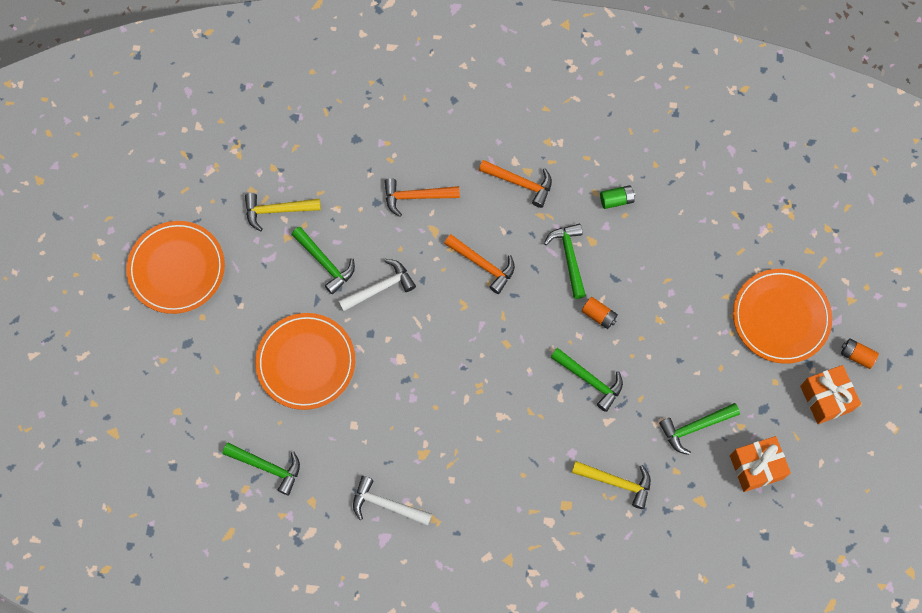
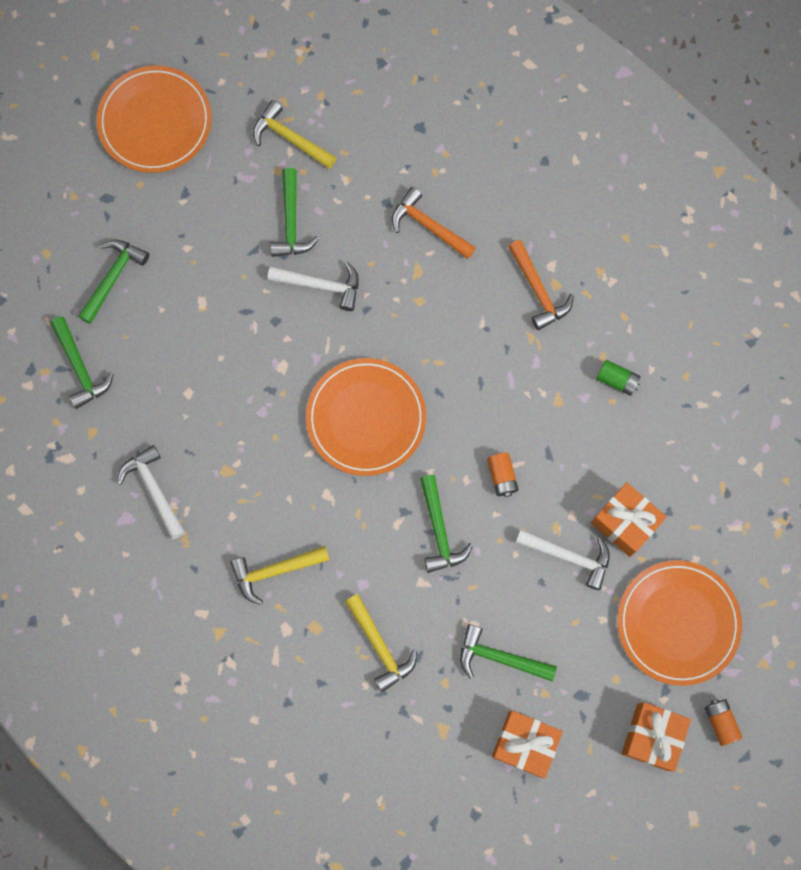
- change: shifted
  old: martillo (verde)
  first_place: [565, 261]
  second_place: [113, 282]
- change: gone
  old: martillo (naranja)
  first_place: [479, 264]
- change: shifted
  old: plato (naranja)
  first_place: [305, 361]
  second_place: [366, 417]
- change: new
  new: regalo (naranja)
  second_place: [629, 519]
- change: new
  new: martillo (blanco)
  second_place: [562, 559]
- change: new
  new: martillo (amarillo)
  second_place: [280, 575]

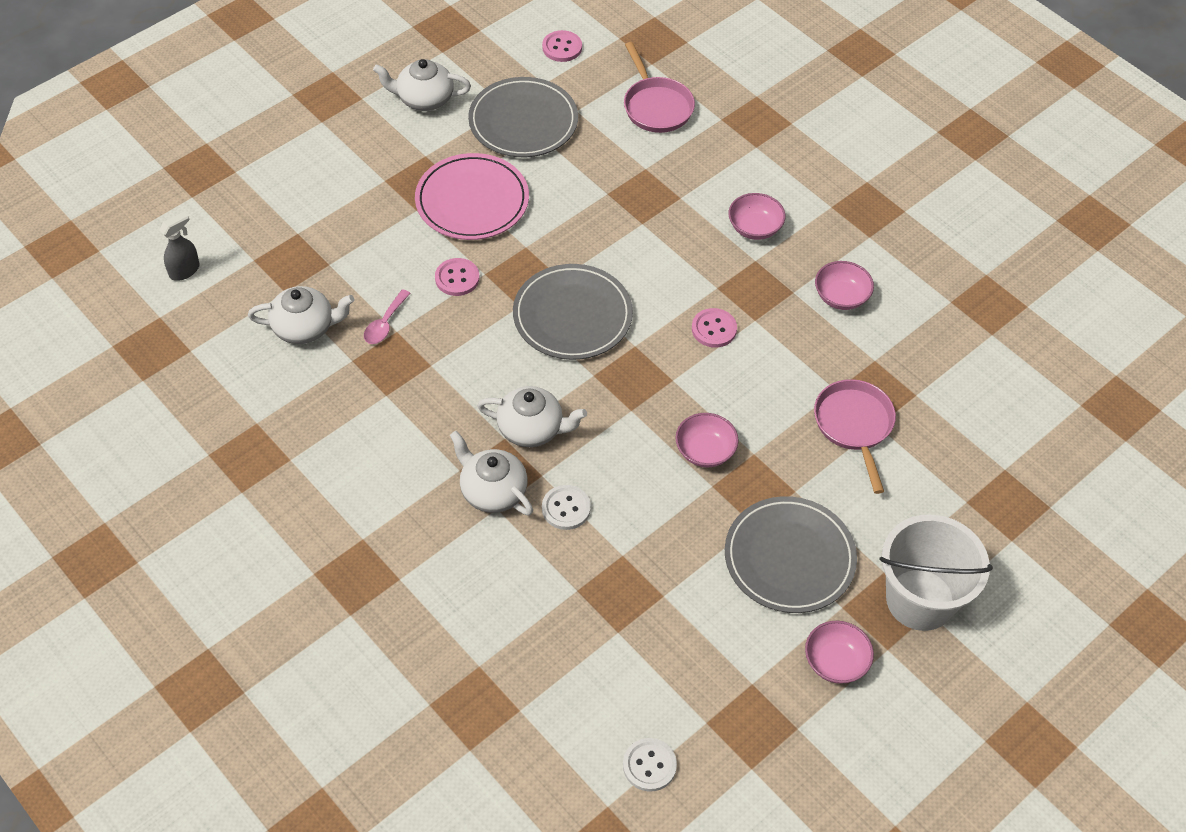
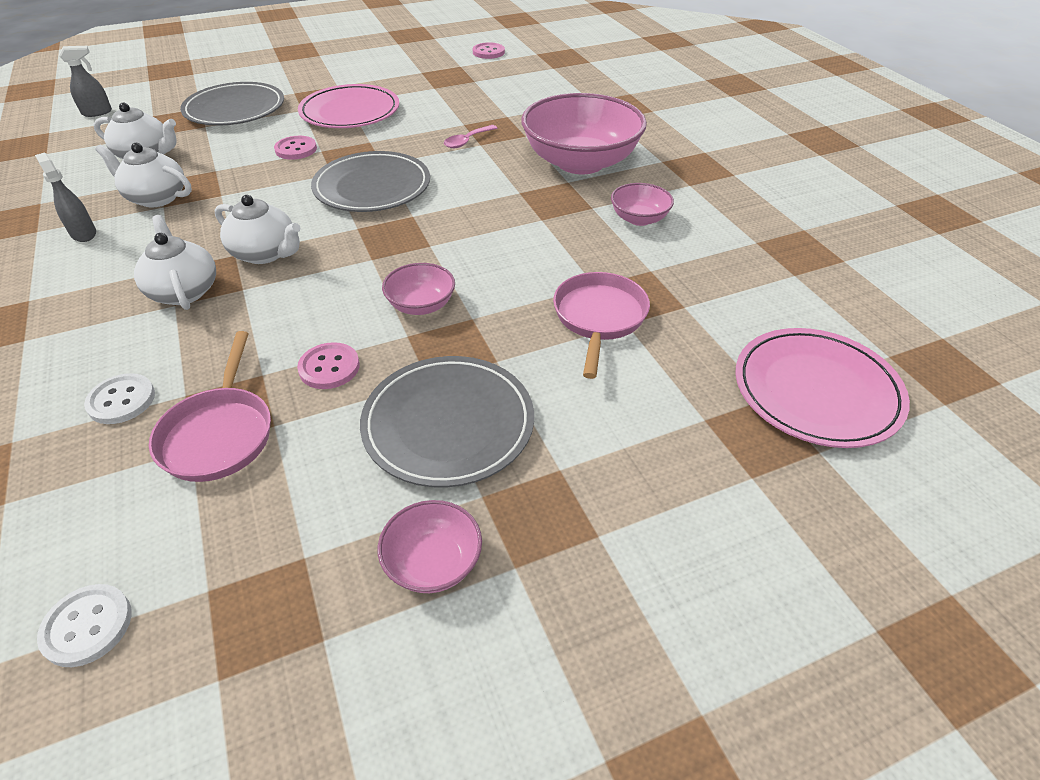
- change: shifted
  old: sartén (rosa)
  first_place: [659, 87]
  second_place: [210, 406]
- change: shifted
  old: tetera (blanco)
  first_place: [422, 85]
  second_place: [143, 175]
- change: shifted
  old: plato (gris)
  first_place: [523, 117]
  second_place: [232, 104]
- change: scaled
  old: cuenco (rosa)
  first_place: [756, 216]
  second_place: [584, 133]
  factor: 2.18
- change: shifted
  old: cuchara (rosa)
  first_place: [387, 316]
  second_place: [470, 136]
- change: shifted
  old: botón (rosa)
  first_place: [714, 328]
  second_place: [328, 365]
- change: shifted
  old: botón (blanco)
  first_place: [566, 507]
  second_place: [119, 398]
- change: gone
  old: balde (blanco)
  first_place: [936, 573]
- change: new
  new: pulverizador (gris)
  second_place: [65, 197]
- change: new
  new: plato (rosa)
  second_place: [822, 388]

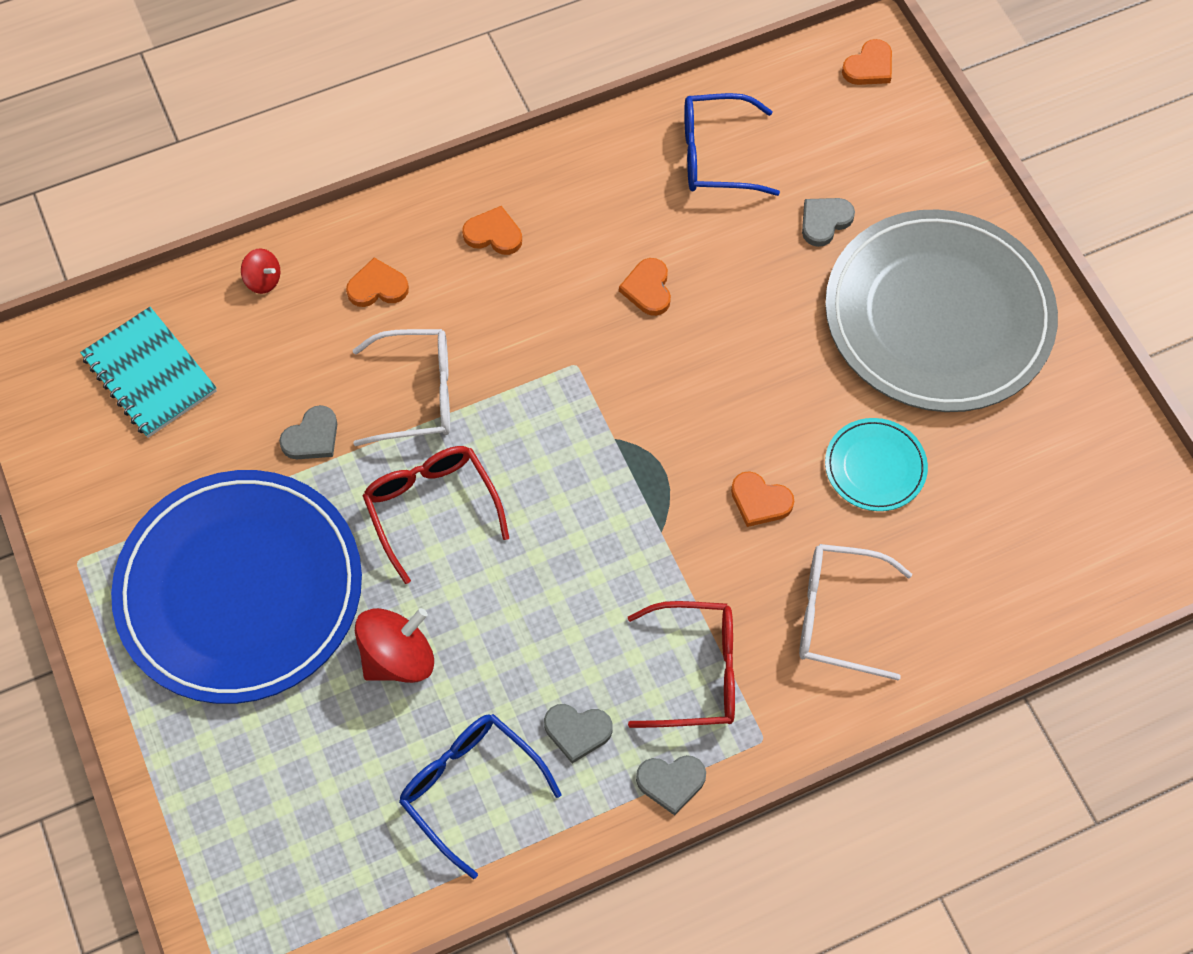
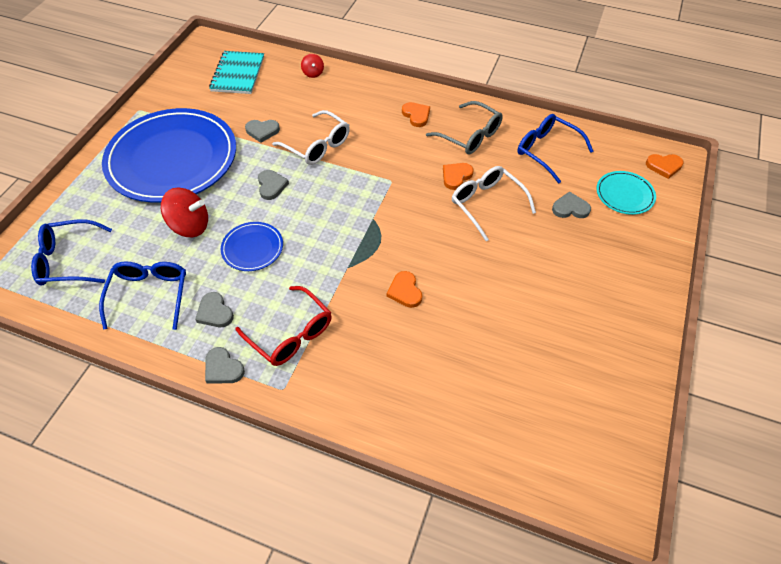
- change: gone
  old: plato (gris)
  first_place: [941, 310]
- change: gone
  old: corazón (naranja)
  first_place: [377, 282]
- change: shifted
  old: plato (turquesa)
  first_place: [876, 464]
  second_place: [626, 193]
- change: swapped
  old: gafas (rojo)
  new: corazón (gris)
  first_place: [435, 515]
  second_place: [273, 185]
- change: shifted
  old: gafas (blanco)
  first_place: [855, 612]
  second_place: [494, 203]
- change: new
  new: gafas (gris)
  second_place: [464, 128]
- change: new
  new: gafas (azul)
  second_place: [71, 252]
- change: new
  new: plato (azul)
  second_place: [252, 246]

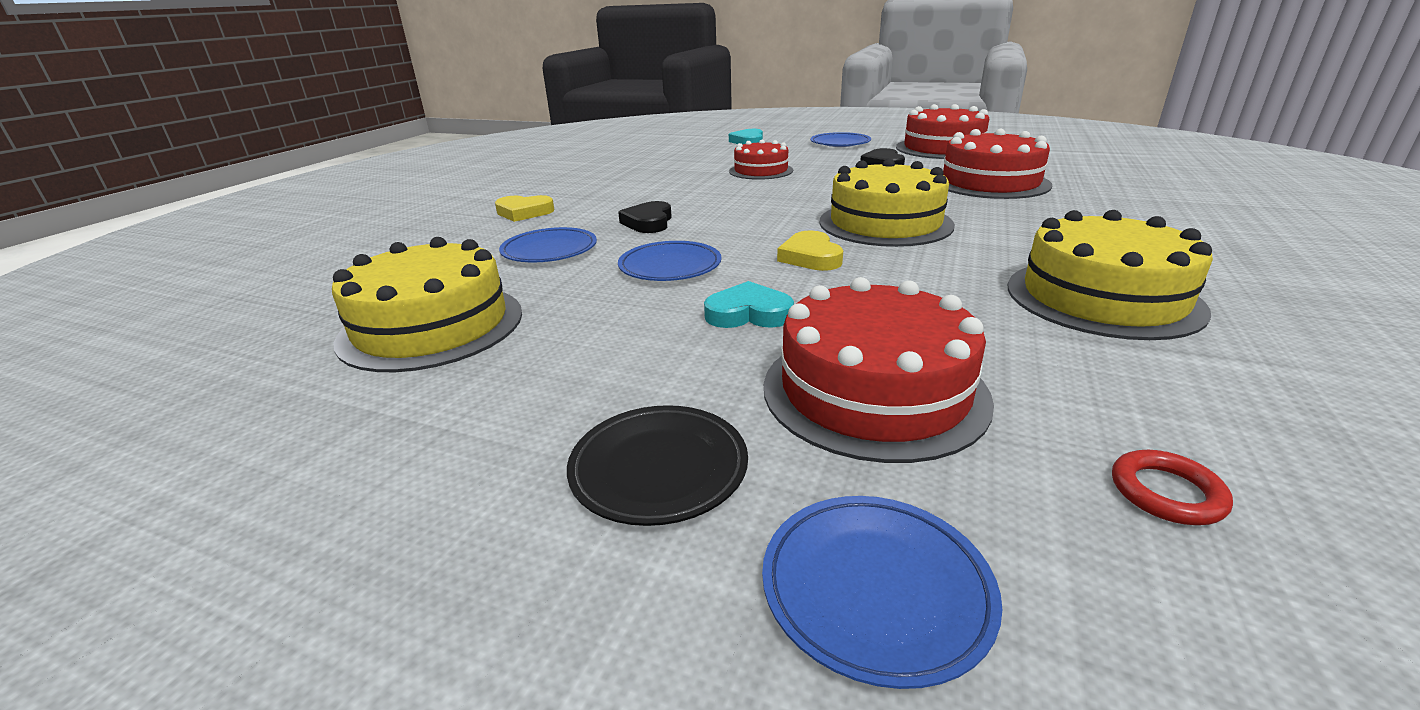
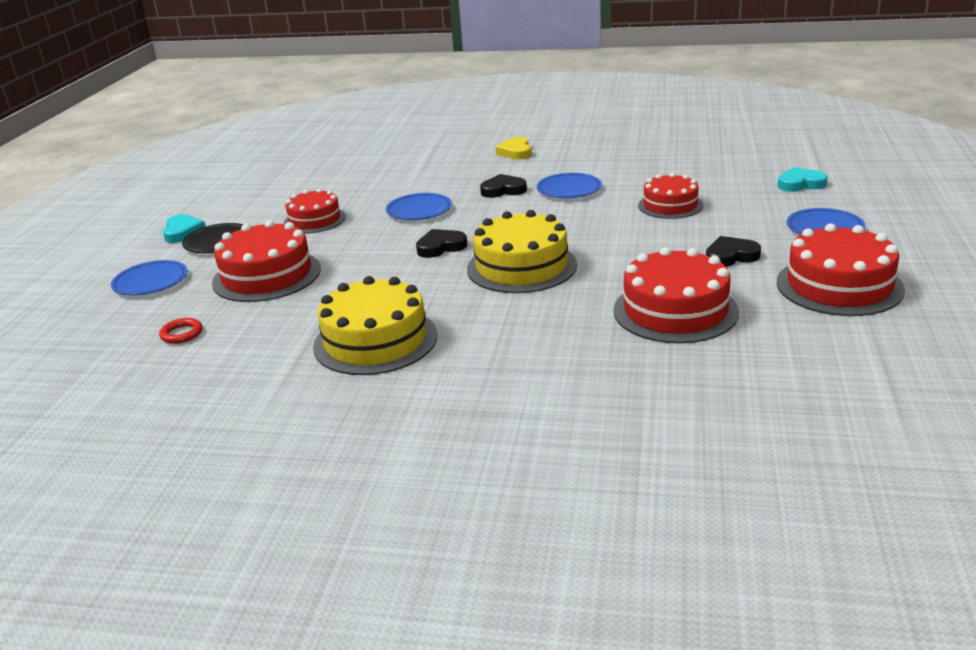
- change: shifted
  old: plato (azul)
  first_place: [548, 244]
  second_place: [569, 185]
- change: repainted
  old: corazón (amarillo)
  new: corazón (negro)
  first_place: [810, 251]
  second_place: [441, 243]
- change: gone
  old: tarta (amarillo)
  first_place: [427, 304]
- change: shifted
  old: corazón (turquesa)
  first_place: [749, 304]
  second_place: [184, 228]
- change: new
  new: tarta (rojo)
  second_place: [315, 211]

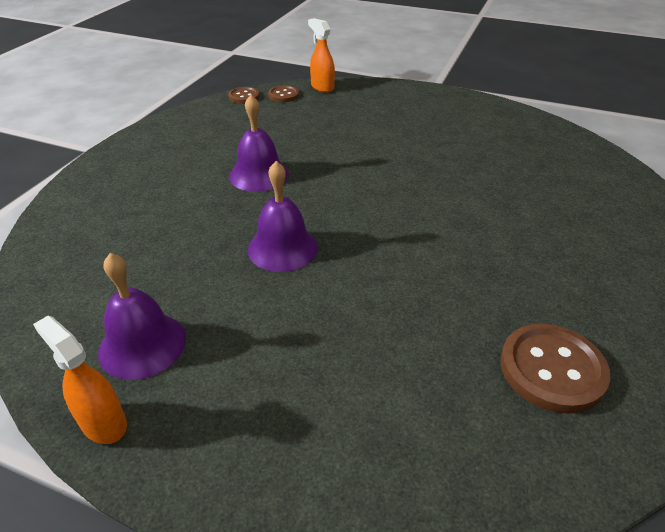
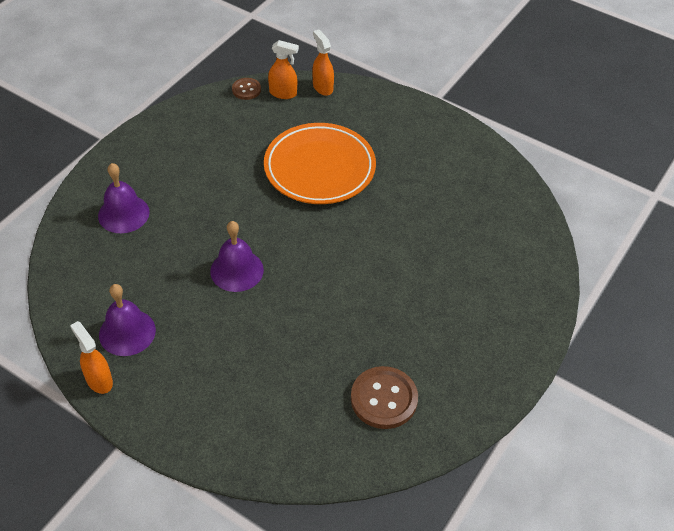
- change: swapped
  old: botón (marrón)
  new: pulverizador (naranja)
  first_place: [283, 93]
  second_place: [283, 69]
- change: shifted
  old: campana (morado)
  first_place: [259, 143]
  second_place: [124, 198]
- change: new
  new: plato (naranja)
  second_place: [320, 163]

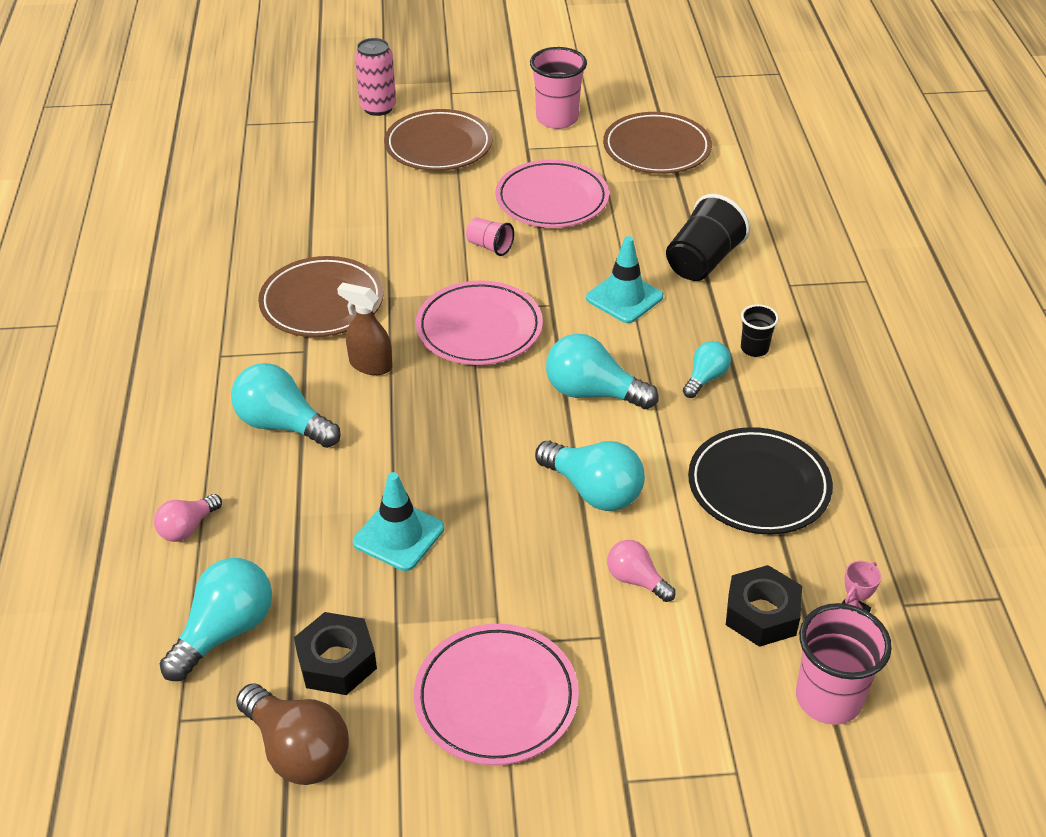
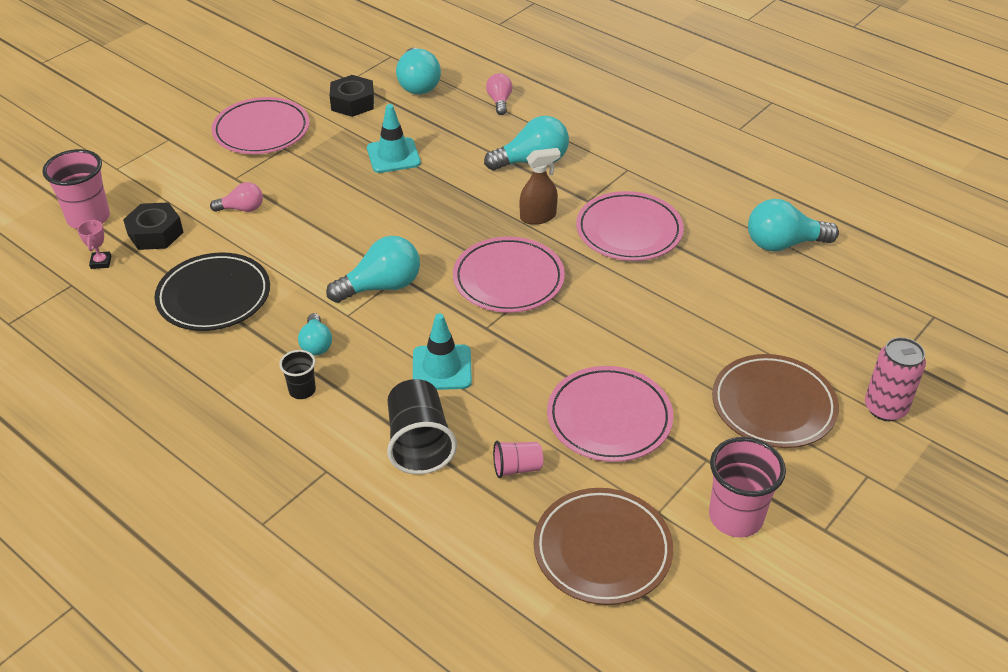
- change: shifted
  old: vaso (rosa)
  first_place: [490, 236]
  second_place: [518, 459]
- change: repainted
  old: plato (marrón)
  new: plato (rosa)
  first_place: [320, 296]
  second_place: [630, 226]
- change: shifted
  old: bombilla (turquesa)
  first_place: [590, 476]
  second_place: [793, 225]
- change: gone
  old: bombilla (marrón)
  first_place: [292, 734]

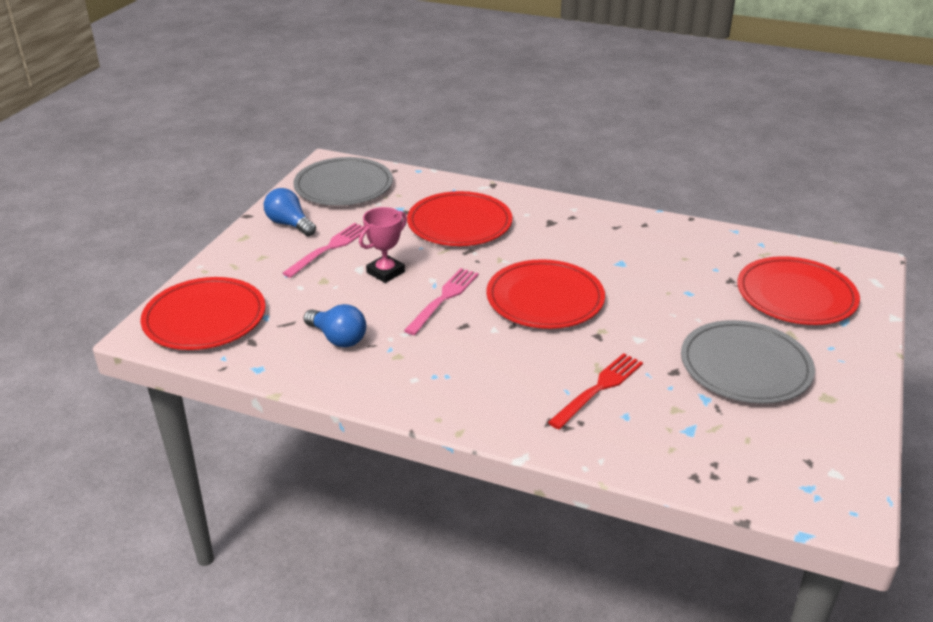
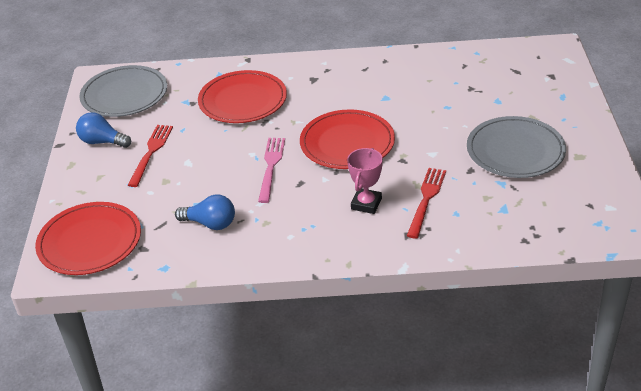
- change: shifted
  old: trofeo (rosa)
  first_place: [383, 245]
  second_place: [365, 181]
- change: repainted
  old: tenedor (rosa)
  new: tenedor (rojo)
  first_place: [323, 250]
  second_place: [150, 156]
- change: gone
  old: plato (rojo)
  first_place: [798, 290]

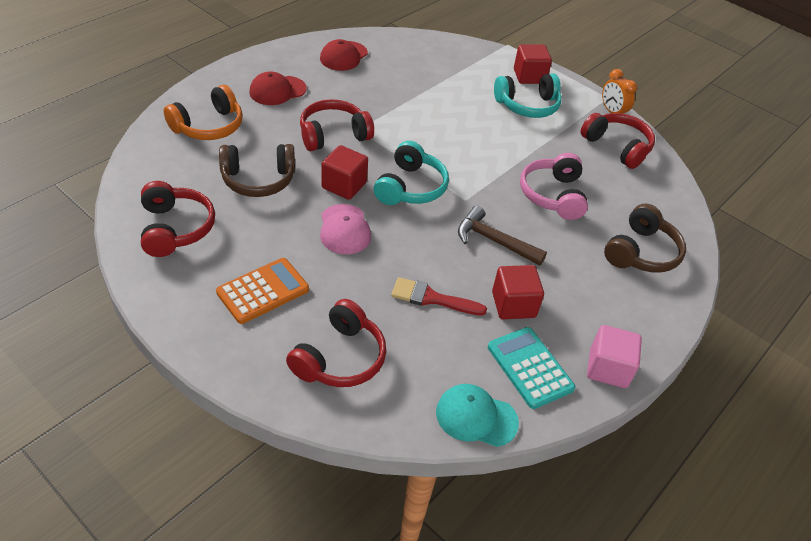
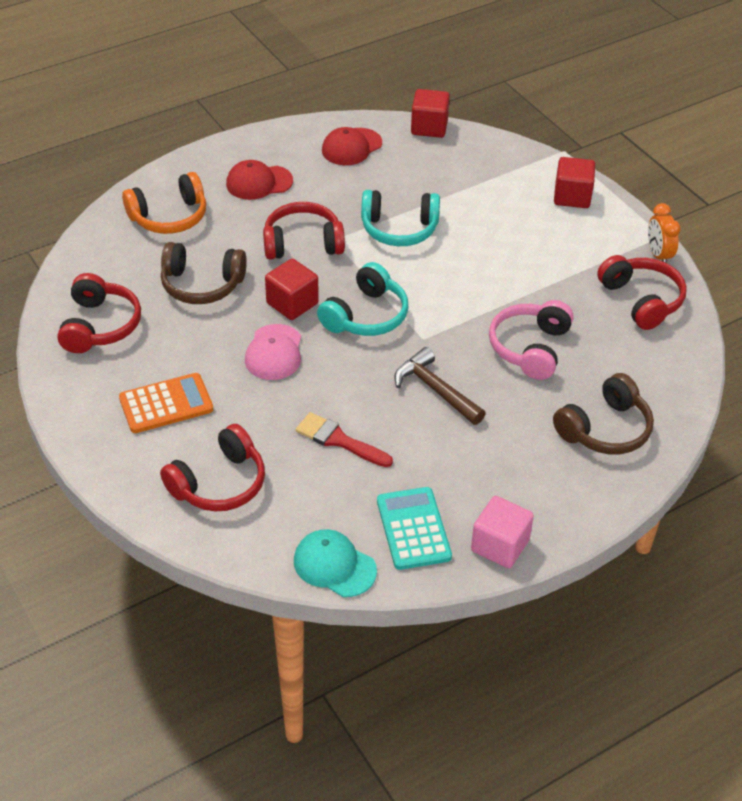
- change: shifted
  old: auriculares (turquesa)
  first_place: [528, 96]
  second_place: [400, 218]
- change: shifted
  old: cubo (rojo)
  first_place: [518, 292]
  second_place: [430, 113]

